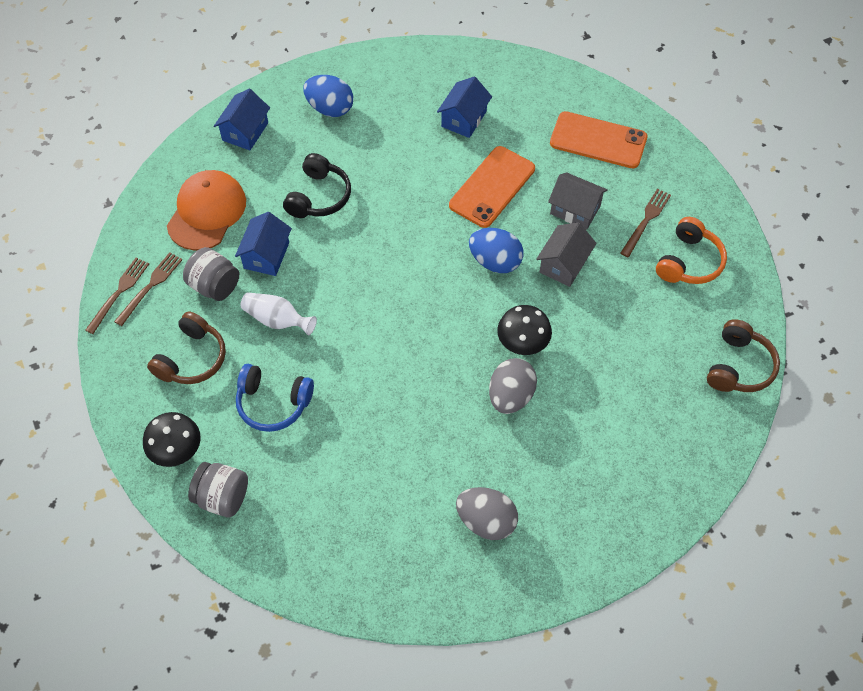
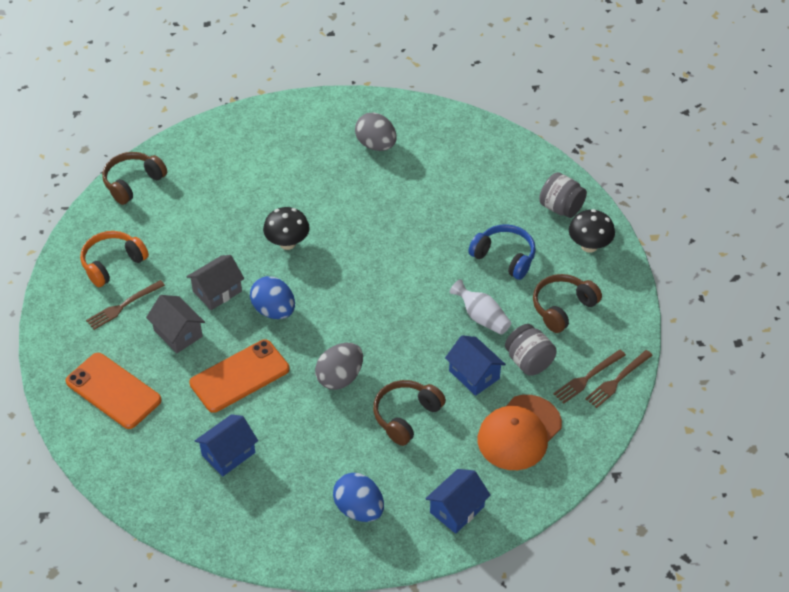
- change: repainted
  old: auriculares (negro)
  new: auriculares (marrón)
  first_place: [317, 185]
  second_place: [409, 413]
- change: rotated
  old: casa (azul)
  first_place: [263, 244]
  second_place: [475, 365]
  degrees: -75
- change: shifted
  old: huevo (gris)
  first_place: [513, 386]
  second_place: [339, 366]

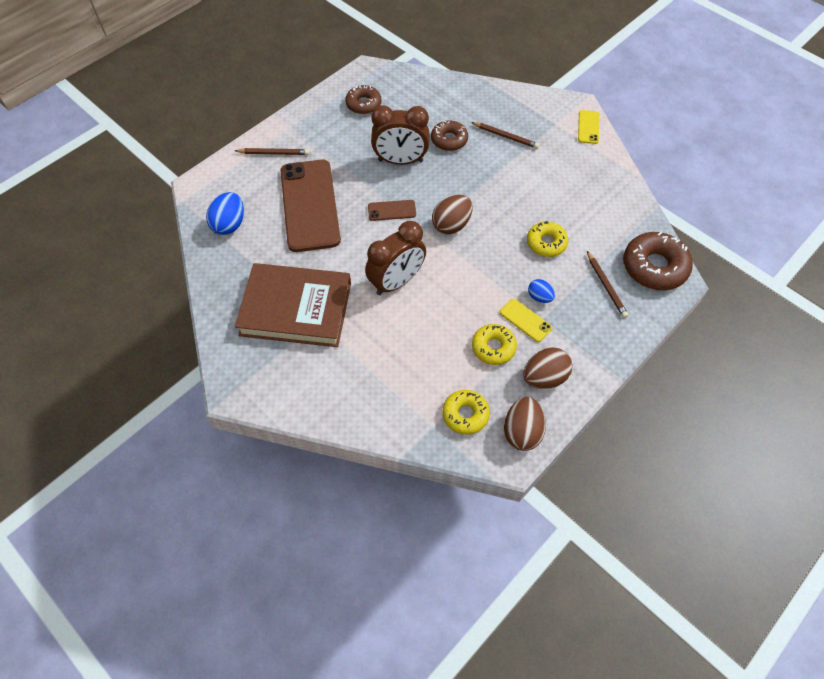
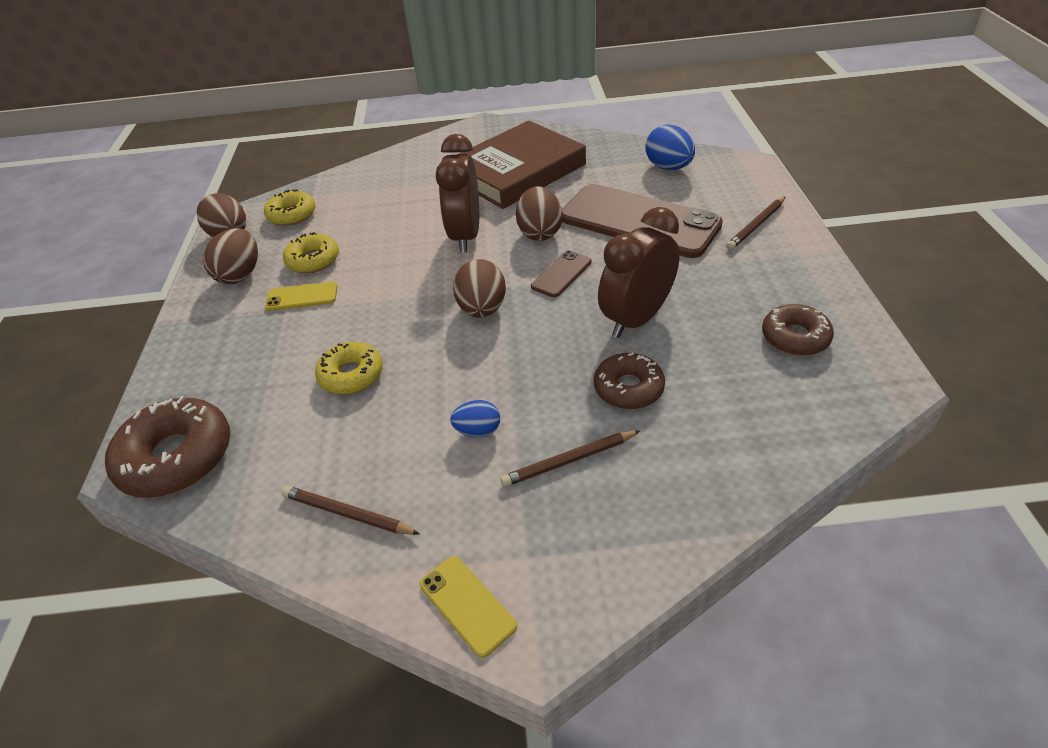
- change: shifted
  old: lápiz (marrón)
  first_place: [608, 284]
  second_place: [350, 510]
- change: shifted
  old: huevo (azul)
  first_place: [541, 291]
  second_place: [475, 418]
- change: new
  new: huevo (marrón)
  second_place: [539, 213]

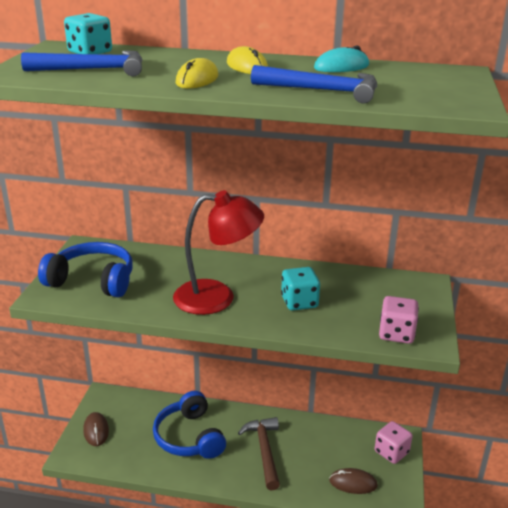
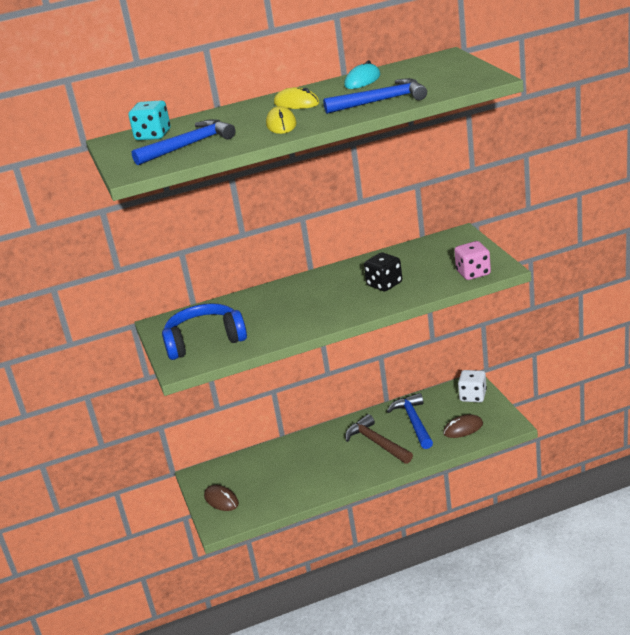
- change: gone
  old: lámpara (rojo)
  first_place: [218, 252]
- change: repainted
  old: dado (turquesa)
  new: dado (negro)
  first_place: [300, 289]
  second_place: [383, 271]
- change: gone
  old: auriculares (azul)
  first_place: [189, 425]
- change: repainted
  old: dado (rosa)
  new: dado (blanco)
  first_place: [394, 442]
  second_place: [472, 386]
- change: new
  new: martillo (azul)
  second_place: [410, 421]

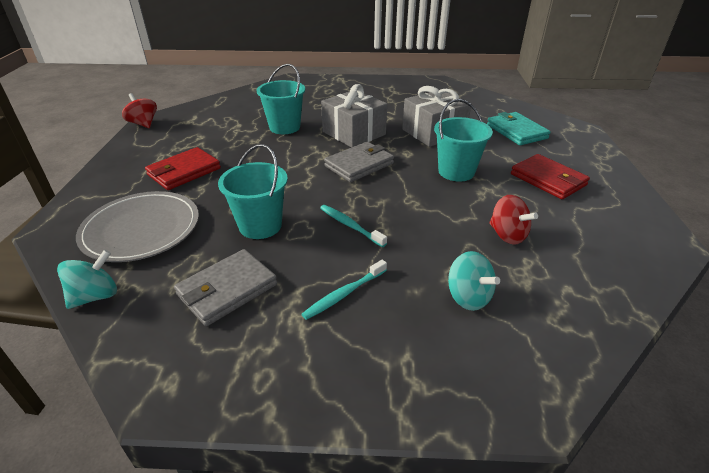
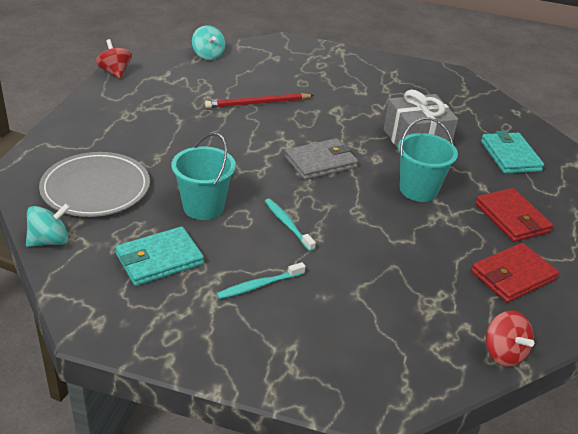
- change: swapped
  old: balde (turquesa)
  new: lápiz (rojo)
  first_place: [281, 99]
  second_place: [259, 100]
- change: gone
  old: regalo (gris)
  first_place: [354, 116]
- change: shifted
  old: cartera (rojo)
  first_place: [183, 168]
  second_place: [515, 273]
- change: shifted
  old: peonza (rojo)
  first_place: [513, 220]
  second_place: [510, 338]
- change: repainted
  old: cartera (gris)
  new: cartera (turquesa)
  first_place: [225, 287]
  second_place: [159, 256]
- change: shifted
  old: peonza (turquesa)
  first_place: [474, 281]
  second_place: [208, 42]

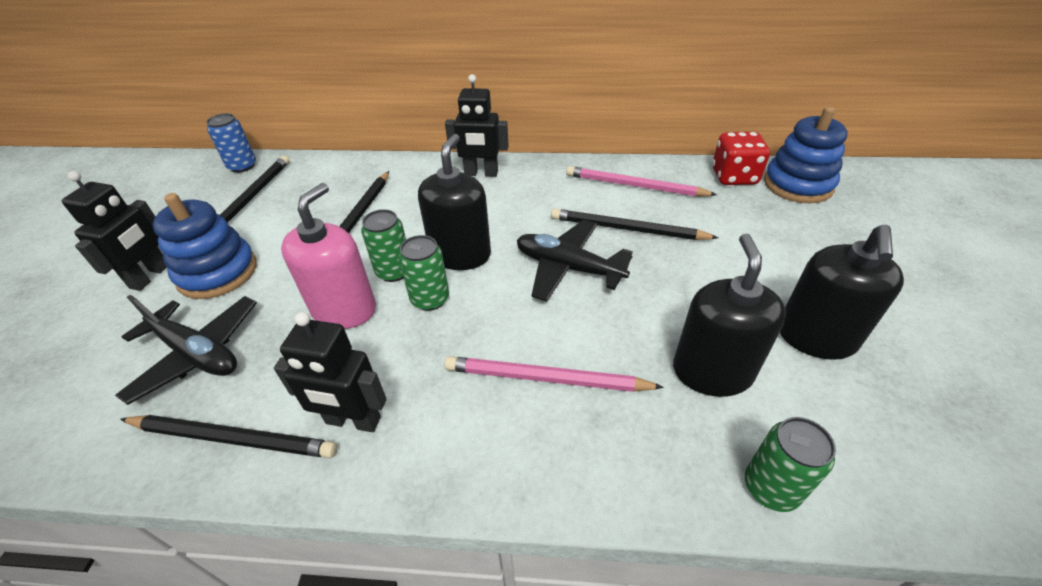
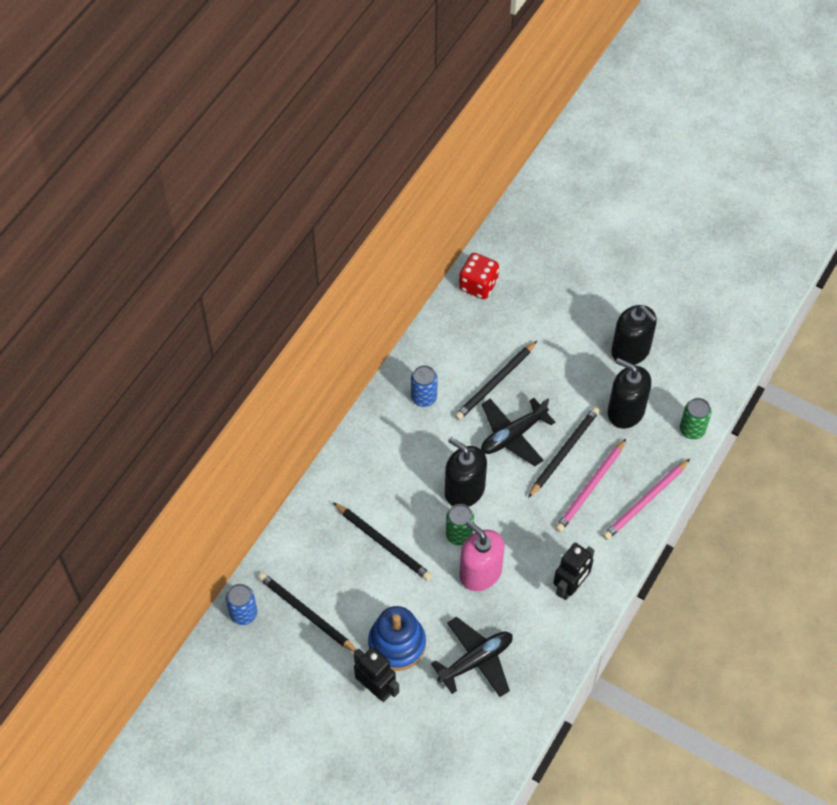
- change: gone
  old: robot (negro)
  first_place: [477, 125]
- change: gone
  old: juguete apilable (azul)
  first_place: [806, 155]
- change: shifted
  old: lápiz (rosa)
  first_place: [641, 181]
  second_place: [646, 499]
- change: gone
  old: lata (verde)
  first_place: [424, 273]
- change: shifted
  old: lápiz (negro)
  first_place: [228, 436]
  second_place: [564, 452]
- change: new
  new: lata (azul)
  second_place: [424, 386]

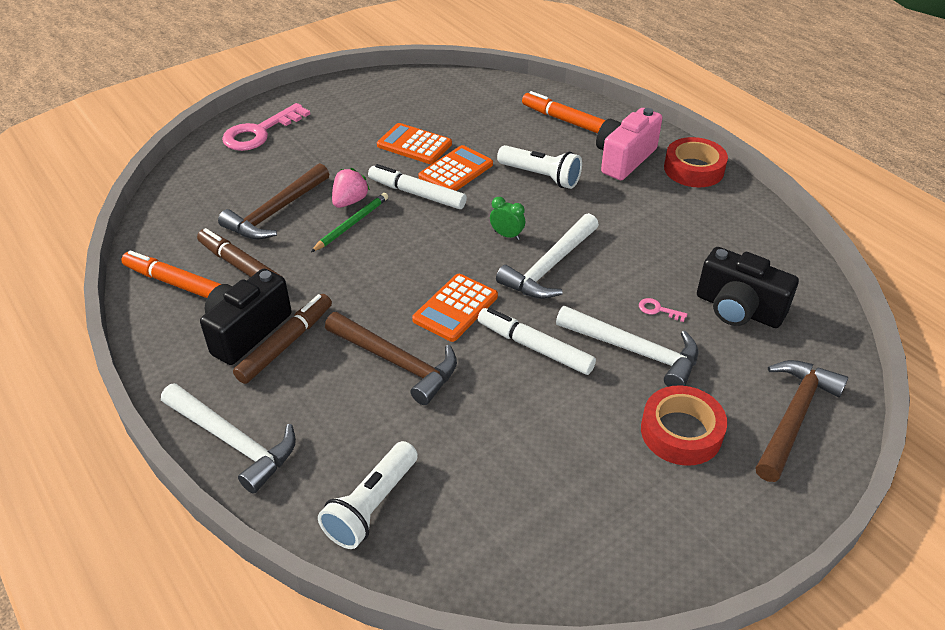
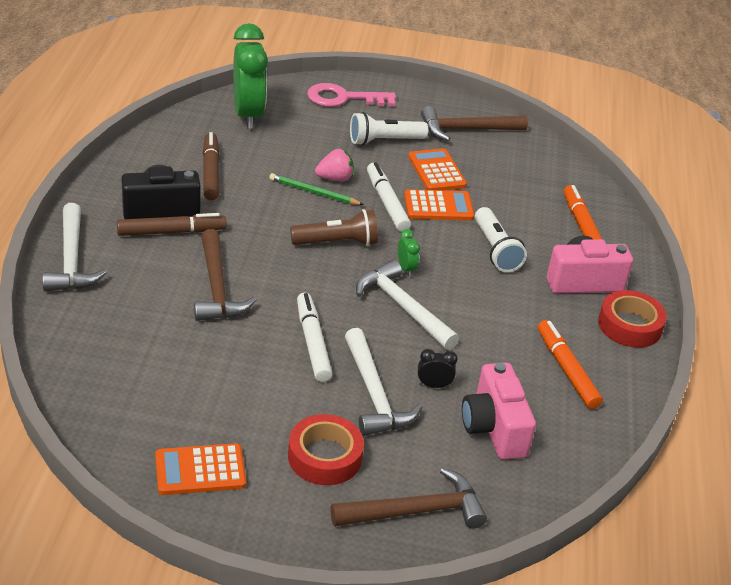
- change: shifted
  old: martillo (marrón)
  first_place: [273, 201]
  second_place: [474, 123]
- change: rotated
  old: lápiz (verde)
  first_place: [349, 222]
  second_place: [316, 189]
  degrees: -150
- change: rotated
  old: martillo (blanco)
  first_place: [547, 256]
  second_place: [407, 305]
  degrees: 60
- change: repainted
  old: cámara (negro)
  new: cámara (rosa)
  first_place: [748, 287]
  second_place: [499, 411]
- change: shifted
  old: rotulador (naranja)
  first_place: [171, 274]
  second_place: [570, 364]
- change: shifted
  old: calculadora (naranja)
  first_place: [455, 308]
  second_place: [200, 469]
- change: swapped
  old: llave (rosa)
  new: despertador (negro)
  first_place: [663, 310]
  second_place: [438, 368]
- change: shifted
  old: lámpara de mano (blanco)
  first_place: [368, 495]
  second_place: [389, 129]
- change: new
  new: despertador (verde)
  second_place: [250, 76]
- change: new
  new: lámpara de mano (marrón)
  second_place: [334, 227]

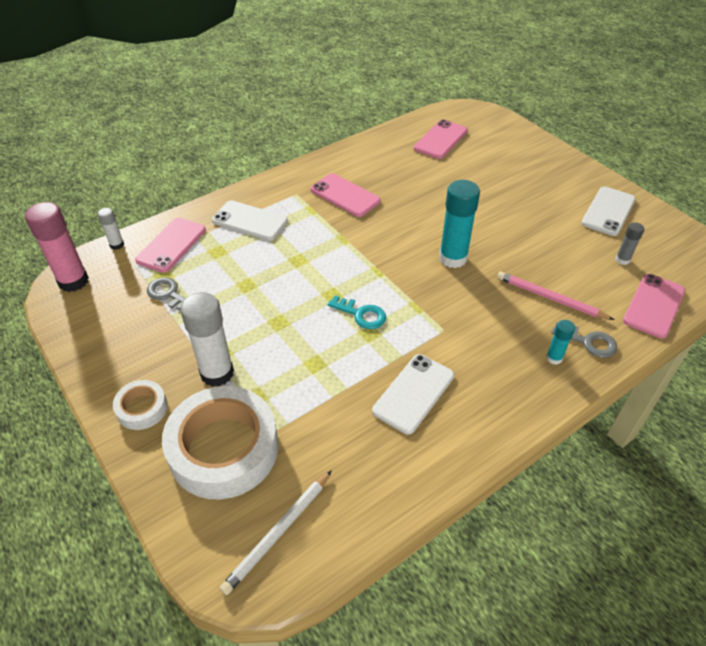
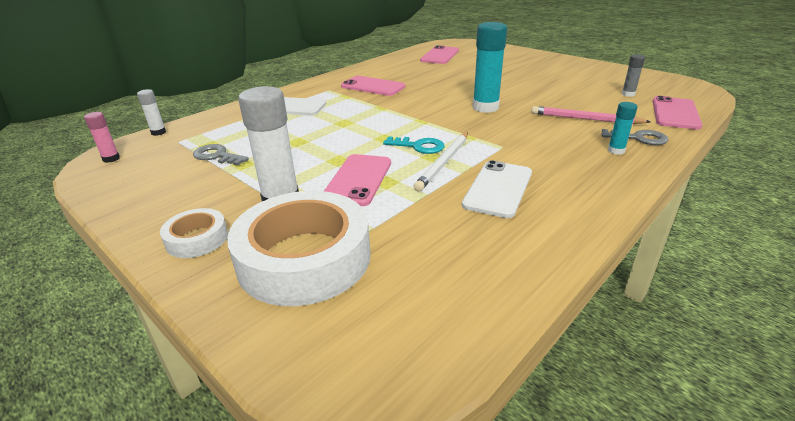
- change: gone
  old: móvil (blanco)
  first_place: [608, 211]
- change: scaled
  old: barra de pegamento (rosa)
  first_place: [57, 247]
  second_place: [102, 137]
  factor: 0.5
- change: shifted
  old: móvil (rosa)
  first_place: [170, 245]
  second_place: [357, 180]
- change: shifted
  old: lápiz (blanco)
  first_place: [276, 532]
  second_place: [441, 162]

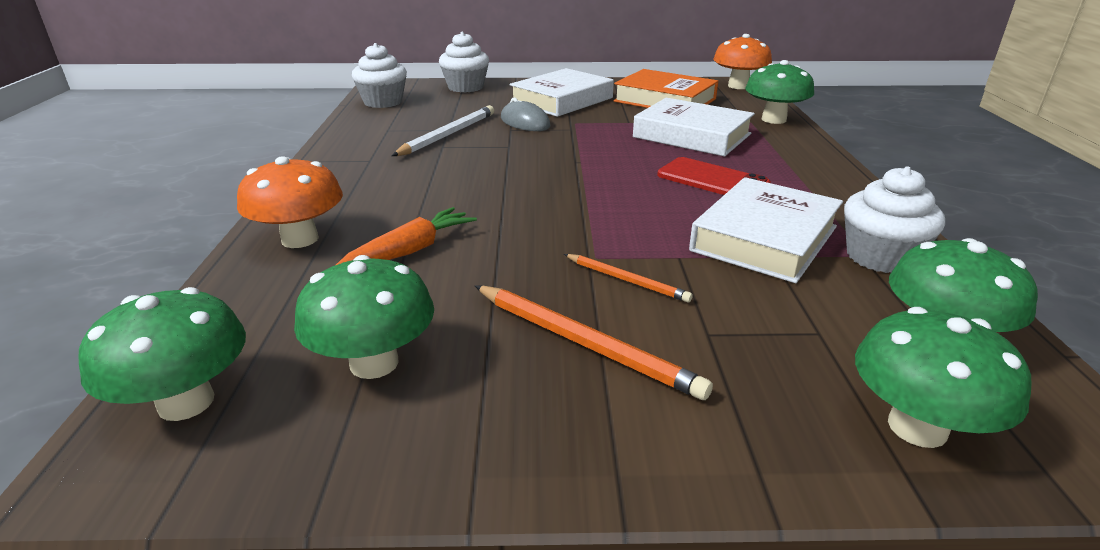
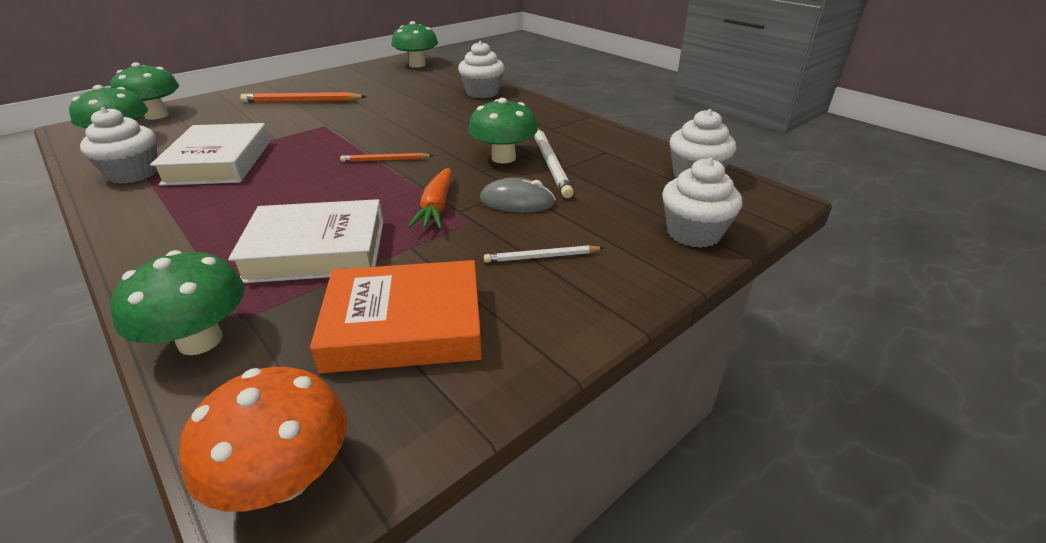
- change: swapped
  old: libro (blanco)
  new: lápiz (blanco)
  first_place: [562, 92]
  second_place: [544, 254]
- change: swapped
  old: seta (naranja)
  new: magdalena (blanco)
  first_place: [290, 202]
  second_place: [481, 69]
- change: gone
  old: móvil (rojo)
  first_place: [714, 176]
- change: shifted
  old: zanahoria (naranja)
  first_place: [406, 236]
  second_place: [430, 198]
- change: shifted
  old: lápiz (naranja)
  first_place: [628, 278]
  second_place: [386, 157]
- change: shifted
  old: seta (verde)
  first_place: [364, 317]
  second_place: [503, 131]

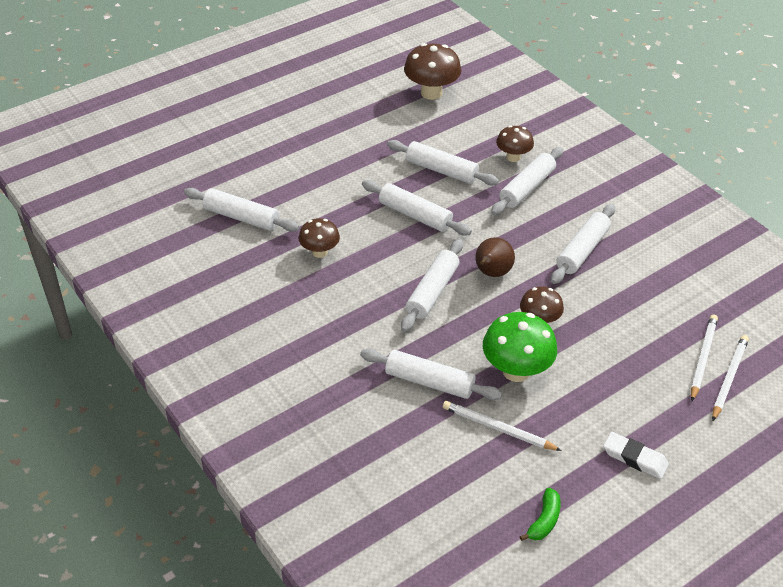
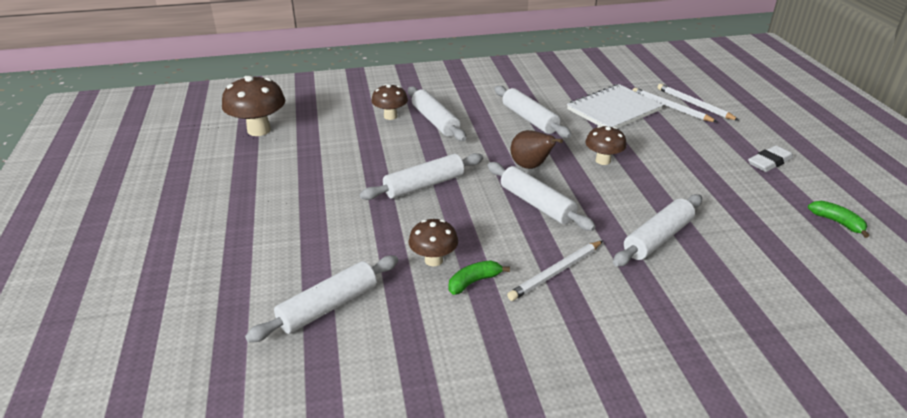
- change: gone
  old: rodillo (blanco)
  first_place: [443, 162]
- change: gone
  old: seta (verde)
  first_place: [520, 347]
- change: shifted
  old: lápiz (blanco)
  first_place: [502, 426]
  second_place: [555, 271]
- change: new
  new: cuaderno (blanco)
  second_place: [615, 106]
- change: new
  new: plátano (verde)
  second_place: [479, 277]

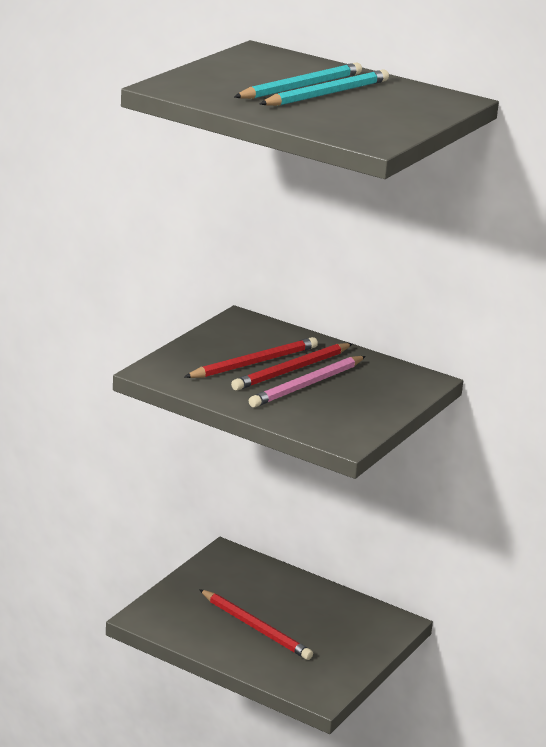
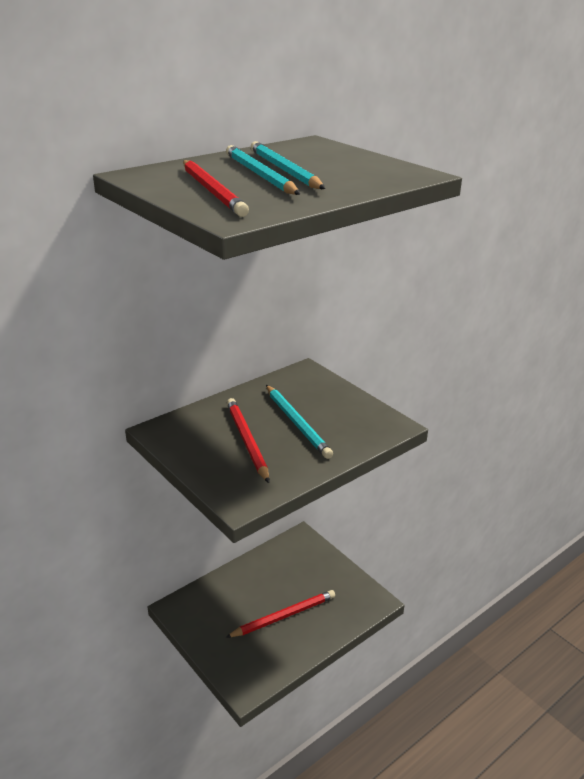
- change: shifted
  old: lápiz (rojo)
  first_place: [292, 367]
  second_place: [216, 188]
- change: repainted
  old: lápiz (rosa)
  new: lápiz (turquesa)
  first_place: [307, 381]
  second_place: [299, 422]

